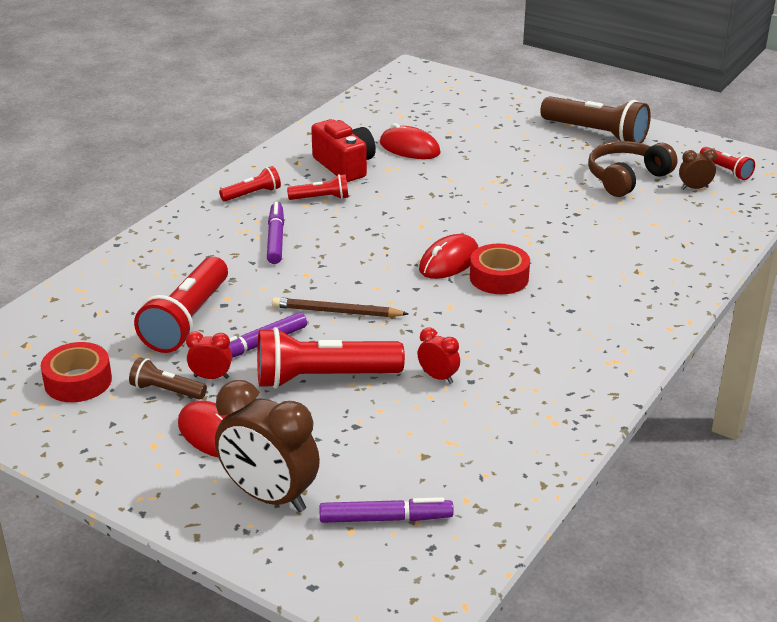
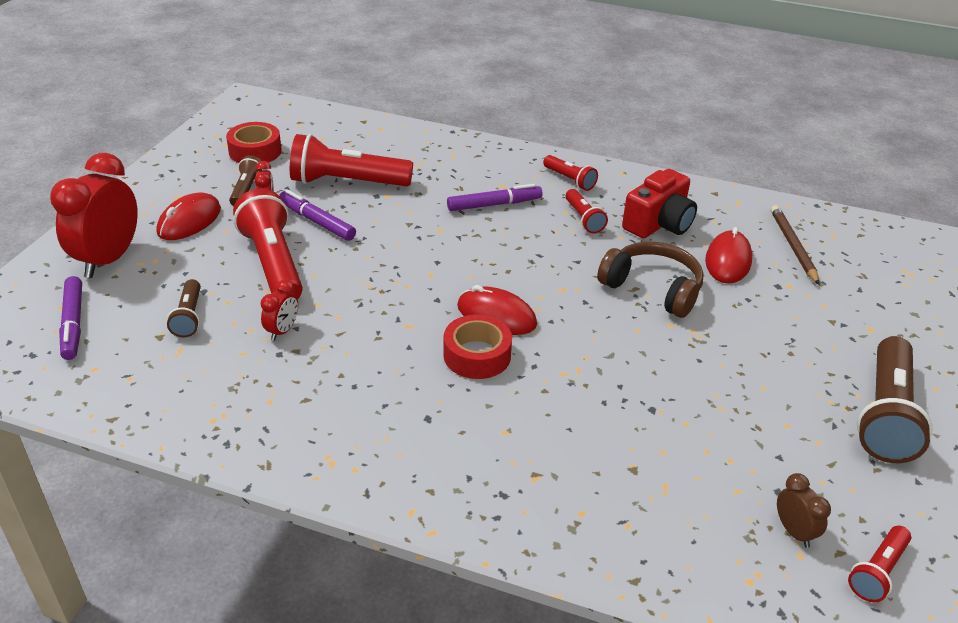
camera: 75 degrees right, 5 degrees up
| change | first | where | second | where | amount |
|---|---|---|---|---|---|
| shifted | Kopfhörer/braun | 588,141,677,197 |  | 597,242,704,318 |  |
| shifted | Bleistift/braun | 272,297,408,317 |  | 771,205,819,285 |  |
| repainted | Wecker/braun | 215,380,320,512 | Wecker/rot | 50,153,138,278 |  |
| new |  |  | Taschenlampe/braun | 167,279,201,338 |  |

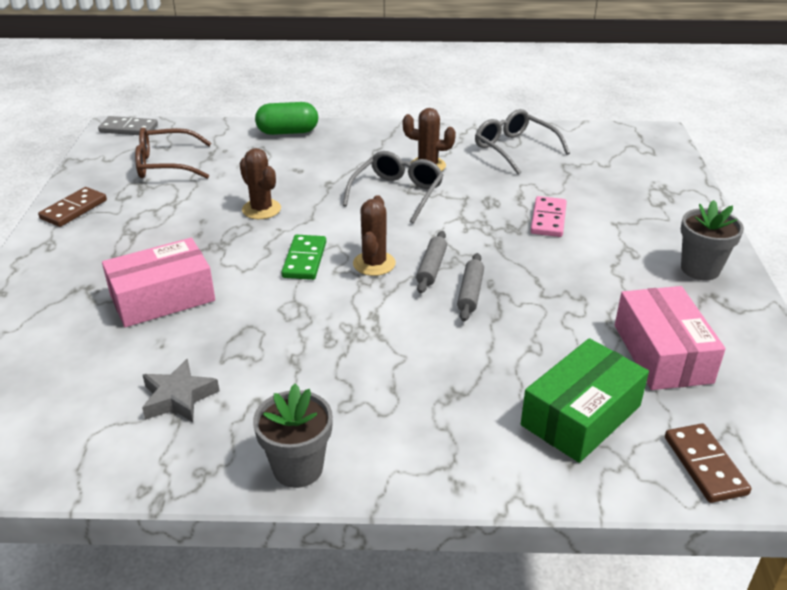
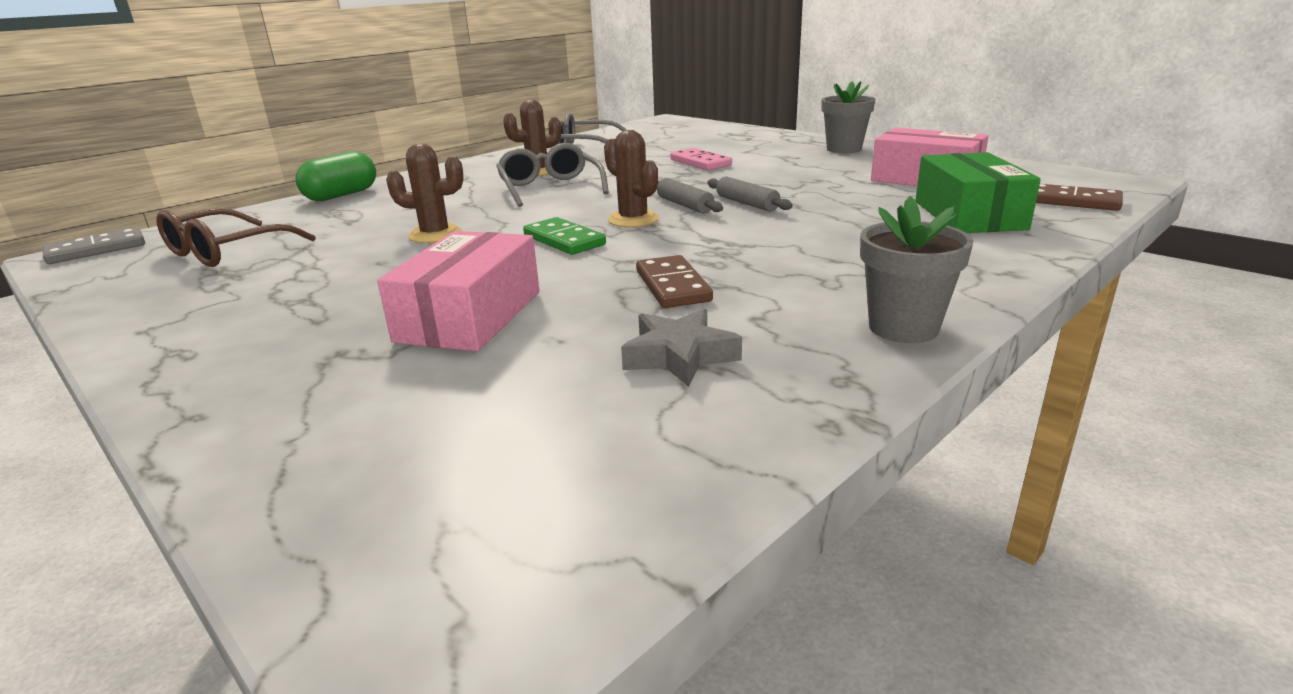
camera: 45 degrees left, 10 degrees down
| change | first | where | second | where | amount |
|---|---|---|---|---|---|
| shifted | Dominostein/braun | 38,187,107,227 |  | 636,255,713,308 |  |

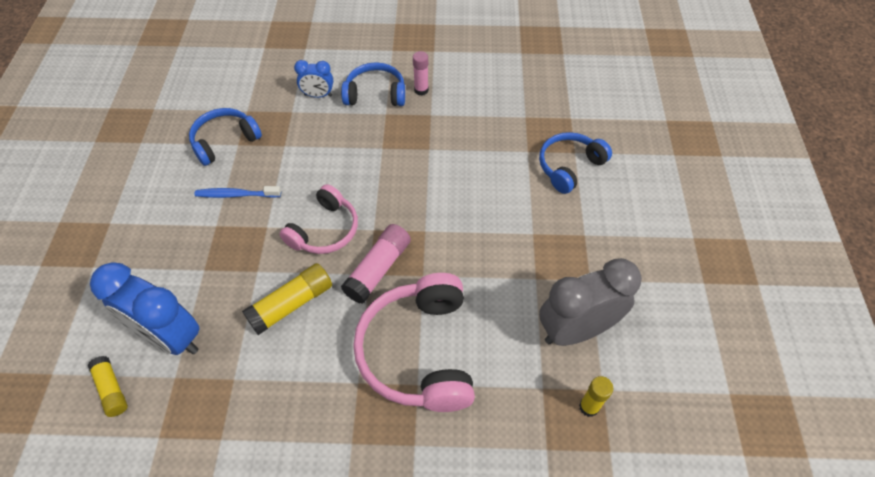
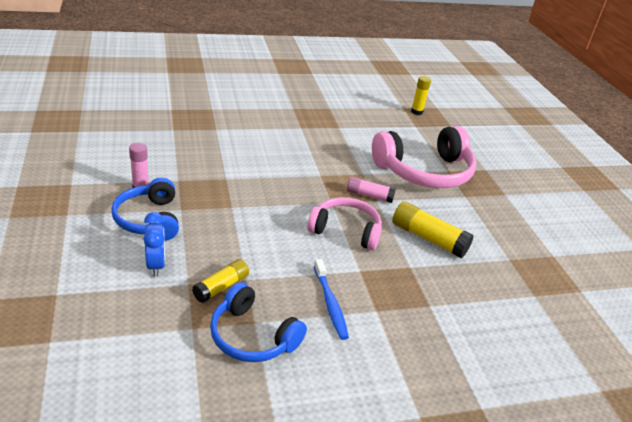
camera: 110 degrees left, 20 degrees down
| change | first | where | second | where | amount |
|---|---|---|---|---|---|
| gone | Kopfhörer/blau | 539,132,612,194 |  |  |  |
| scaled | Klebestift/rosa | 341,224,411,304 |  | 347,177,396,203 | x0.65 |
| gone | Wecker/grau | 539,258,642,346 |  |  |  |
| gone | Wecker/blau | 90,262,200,355 |  |  |  |
| shifted | Klebestift/gelb | 88,356,128,417 |  | 192,259,249,303 |  |

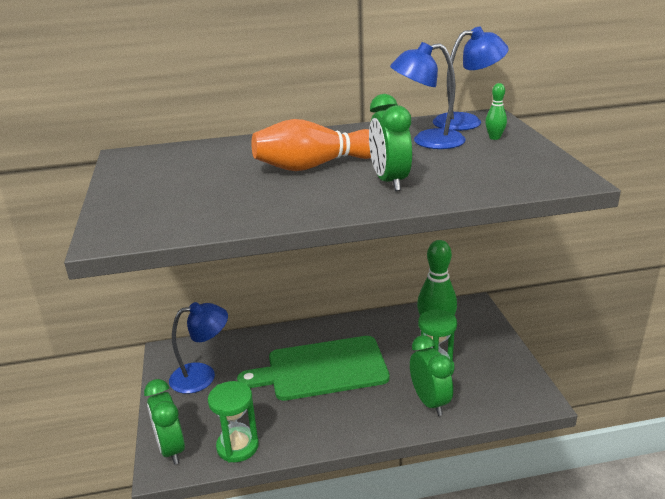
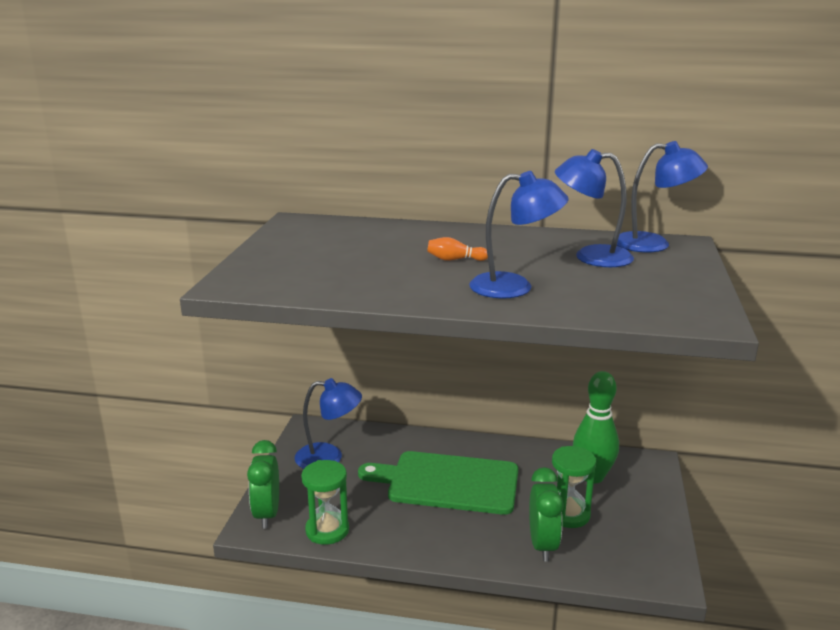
camera: 20 degrees right, 5 degrees down
| change | first | where | second | where | amount |
|---|---|---|---|---|---|
| gone | Bowlingkegel/grün | 485,83,507,140 |  |  |  |
| swapped | Wecker/grün | 369,94,412,191 | Lampe/blau | 469,171,569,299 |  |
| scaled | Bowlingkegel/orange | 252,119,371,171 |  | 427,237,488,261 | x0.44 |

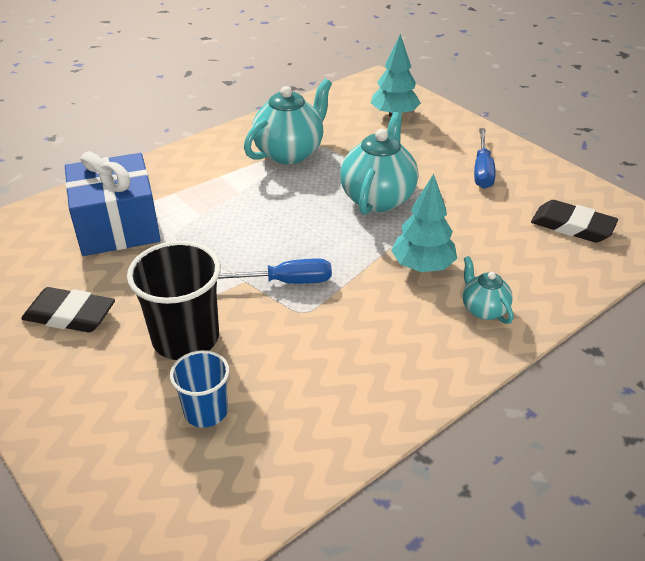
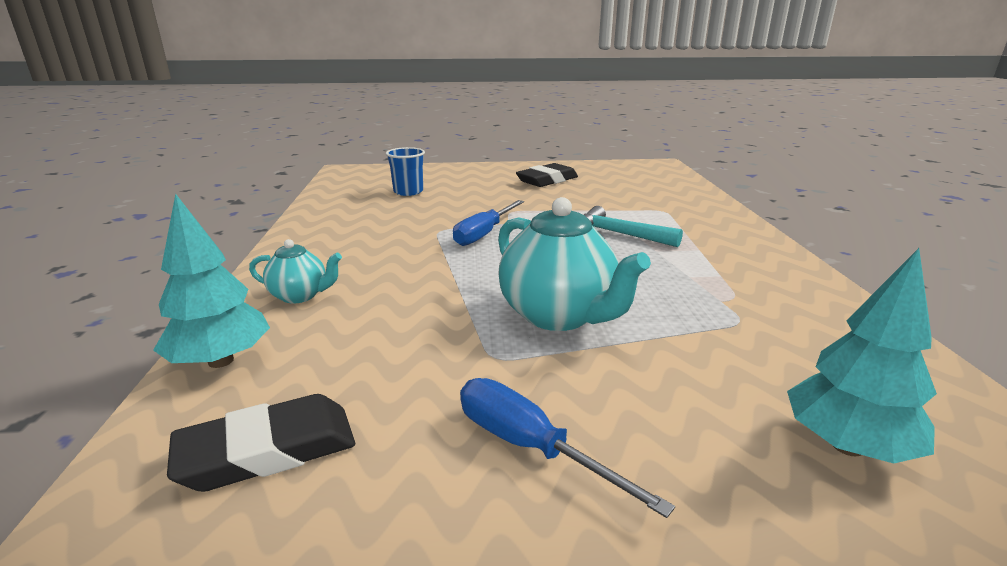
camera: 125 degrees right, 15 degrees down
| change | first | where | second | where | amount |
|---|---|---|---|---|---|
| gone | Teekanne/türkis | 244,79,332,164 |  |  |  |
| gone | Geschenk/blau | 65,151,161,256 |  |  |  |
| shifted | Baum/türkis | 391,174,457,272 |  | 153,194,270,368 |  |
| gone | Becher/schwarz | 127,241,221,360 |  |  |  |
| new |  |  | Hammer/türkis | 584,206,683,247 |  |

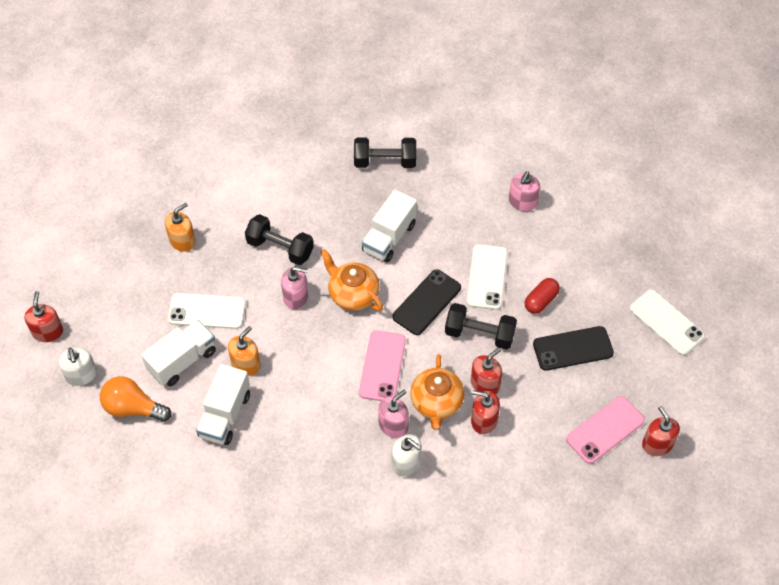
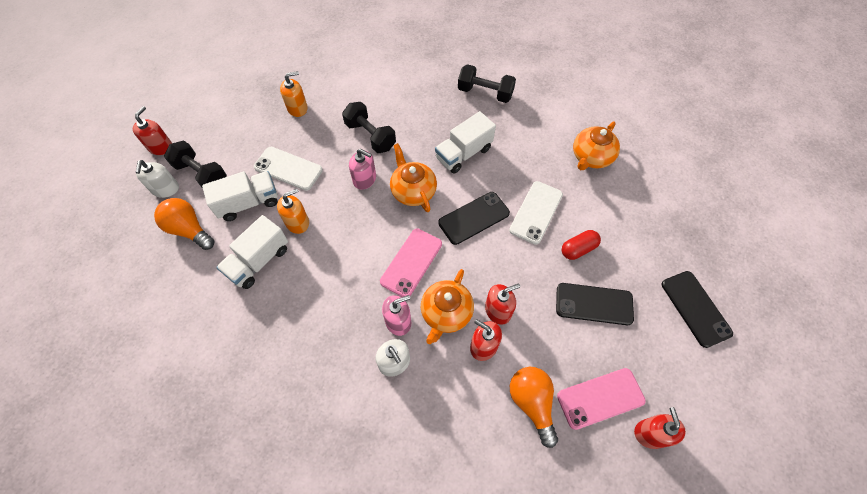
camera: 20 degrees right, 5 degrees up
| change | first | where | second | where | amount |
|---|---|---|---|---|---|
| swapped | Seifenspender/rosa | 509,171,540,211 | Teekanne/orange | 573,121,620,170 |  |
| repainted | Handy/weiß | 629,289,705,355 | Handy/schwarz | 662,271,733,348 |  |
| shifted | Hantel/schwarz | 445,303,517,350 |  | 164,140,227,188 |  |
| new |  |  | Glühbirne/orange | 510,367,558,448 |  |

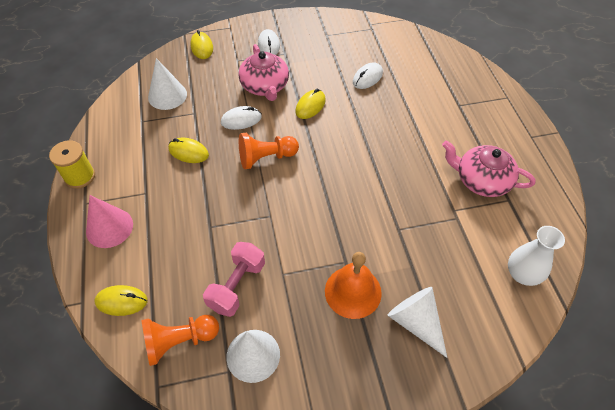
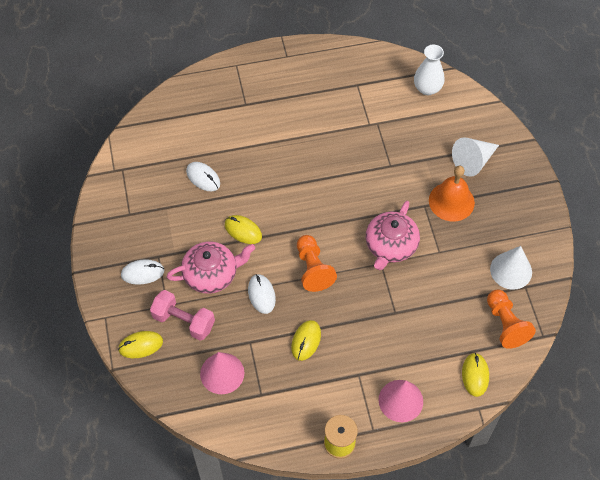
camera: 90 degrees left, 5 degrees up
| change | first | where | second | where | amount |
|---|---|---|---|---|---|
| repainted | Kegel/weiß | 148,58,187,110 | Kegel/rosa | 200,352,244,394 |  |
| shifted | Teekanne/rosa | 442,140,536,197 |  | 366,201,420,270 |  |
| shifted | Hantel/rosa | 203,242,265,317 |  | 150,290,215,341 |  |

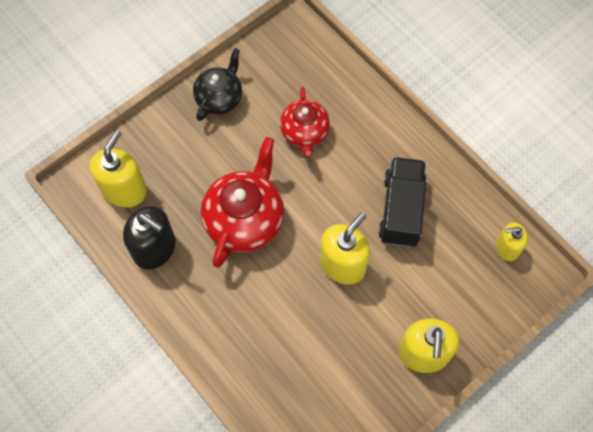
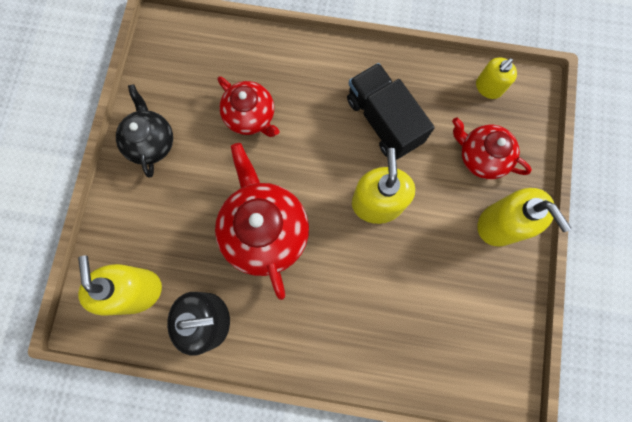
camera: 40 degrees left, 10 degrees up
| change | first | where | second | where | amount |
|---|---|---|---|---|---|
| new |  |  | Teekanne/rot | 452,117,532,179 |  |

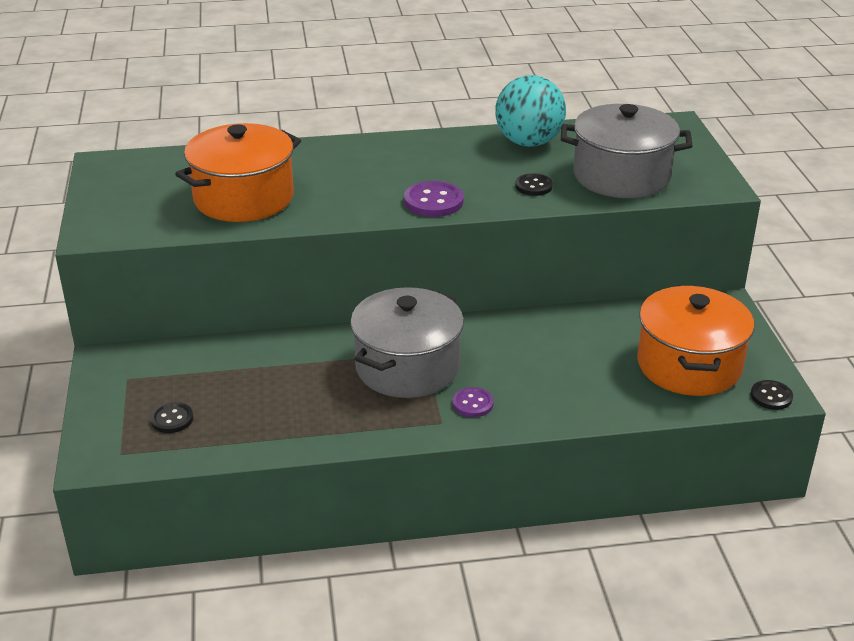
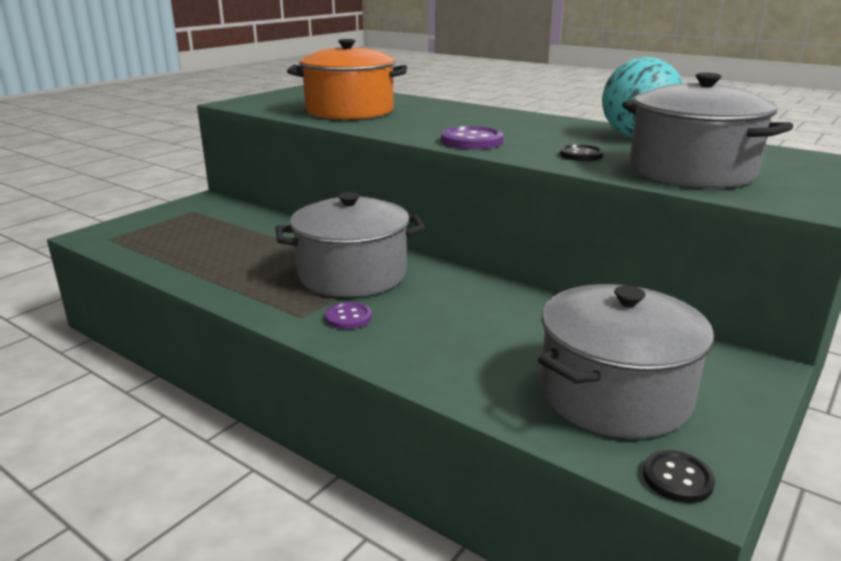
camera: 45 degrees right, 10 degrees down
| change | first | where | second | where | amount |
|---|---|---|---|---|---|
| repainted | Kochtopf/orange | 637,285,754,396 | Kochtopf/grau | 538,284,714,438 |  |
| gone | Knopf/schwarz | 150,402,193,433 |  |  |  |

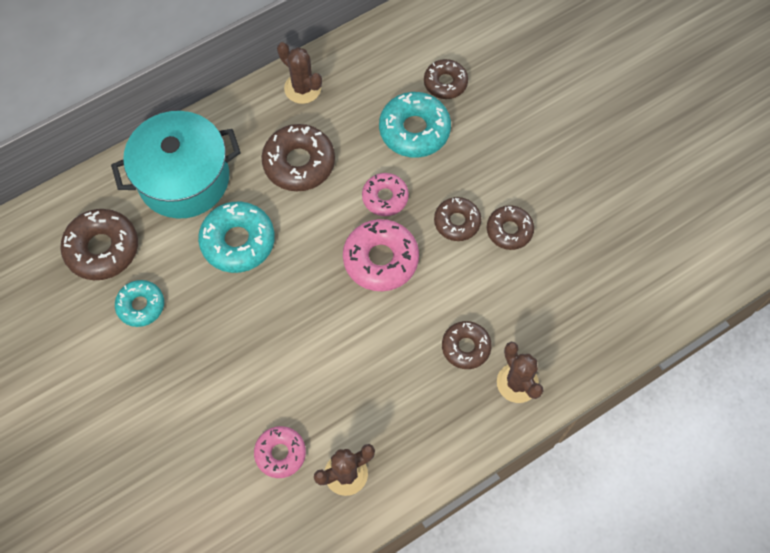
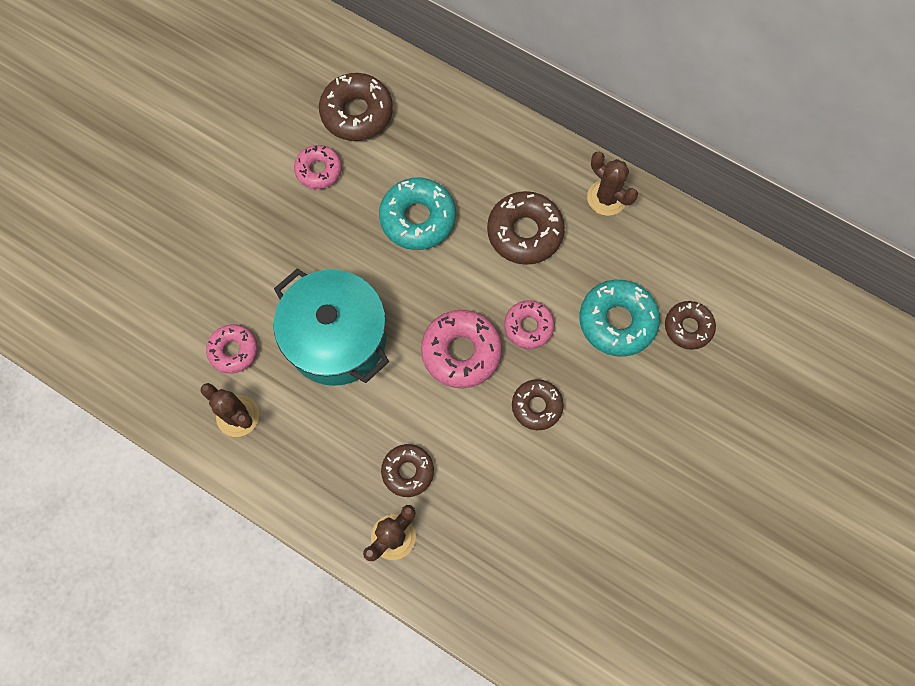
camera: 65 degrees right, 5 degrees up
| change | first | where | second | where | amount |
|---|---|---|---|---|---|
| rotated | Kaktus/braun | 277,42,322,104 |  | 587,152,638,216 | 60 degrees counterclockwise |
| shifted | Kochtopf/türkis | 111,111,241,218 |  | 274,268,389,386 |  |
| gone | Donut/braun | 487,205,534,250 |  |  |  |
| repainted | Donut/türkis | 115,280,164,327 | Donut/rosa | 294,145,342,189 |  |

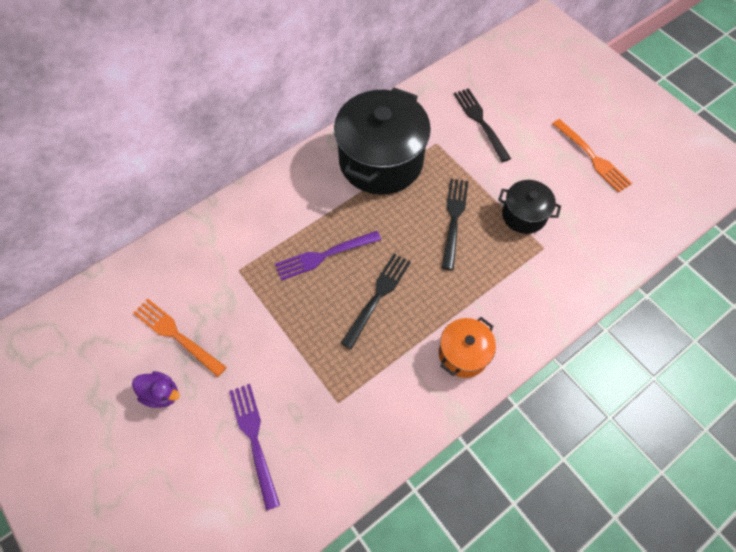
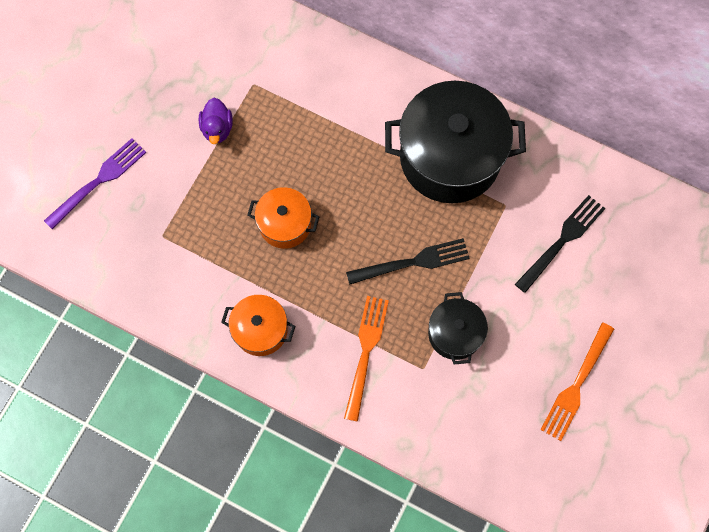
camera: 65 degrees right, 10 degrees up
| change | first | where | second | where | amount |
|---|---|---|---|---|---|
| gone | Gabel/lila | 275,231,381,281 |  |  |  |
| swapped | Gabel/schwarz | 341,253,411,349 | Kochtopf/orange | 247,187,319,249 |  |
| shifted | Gabel/orange | 133,298,227,377 |  | 344,296,389,422 |  |
| shifted | Ente/lila | 132,371,180,408 |  | 199,98,233,144 |  |

